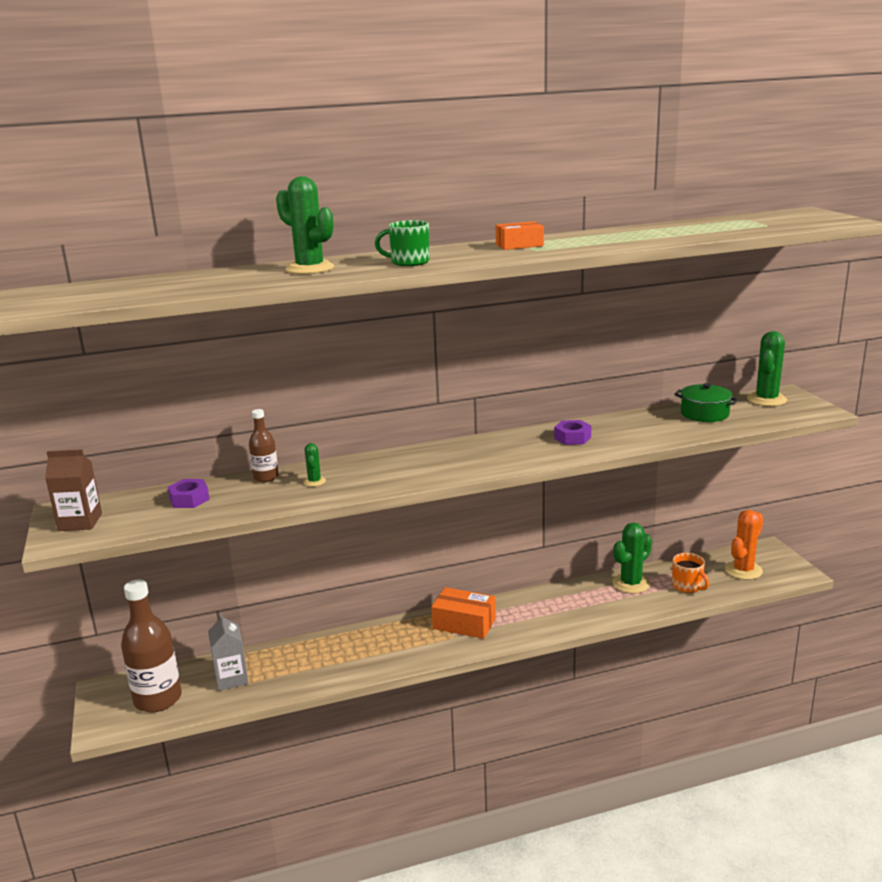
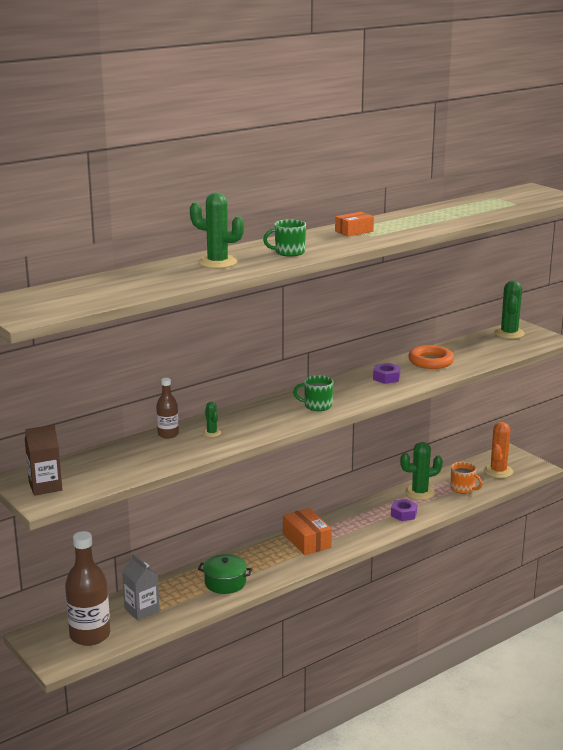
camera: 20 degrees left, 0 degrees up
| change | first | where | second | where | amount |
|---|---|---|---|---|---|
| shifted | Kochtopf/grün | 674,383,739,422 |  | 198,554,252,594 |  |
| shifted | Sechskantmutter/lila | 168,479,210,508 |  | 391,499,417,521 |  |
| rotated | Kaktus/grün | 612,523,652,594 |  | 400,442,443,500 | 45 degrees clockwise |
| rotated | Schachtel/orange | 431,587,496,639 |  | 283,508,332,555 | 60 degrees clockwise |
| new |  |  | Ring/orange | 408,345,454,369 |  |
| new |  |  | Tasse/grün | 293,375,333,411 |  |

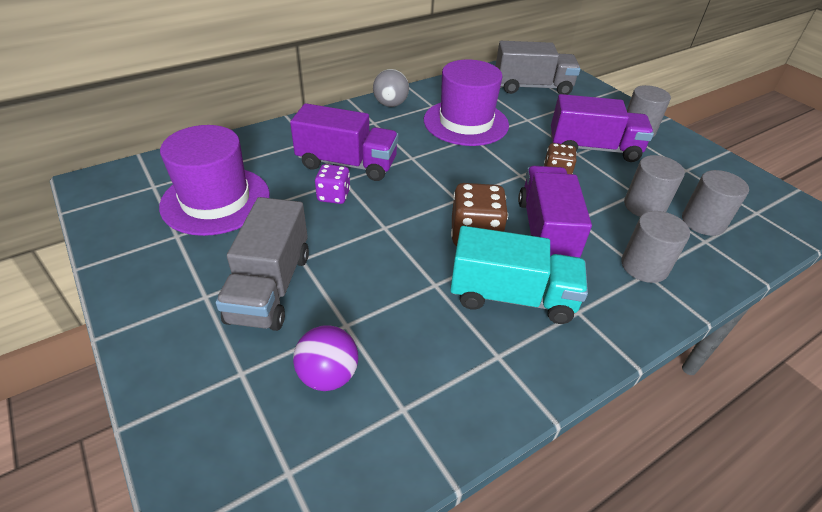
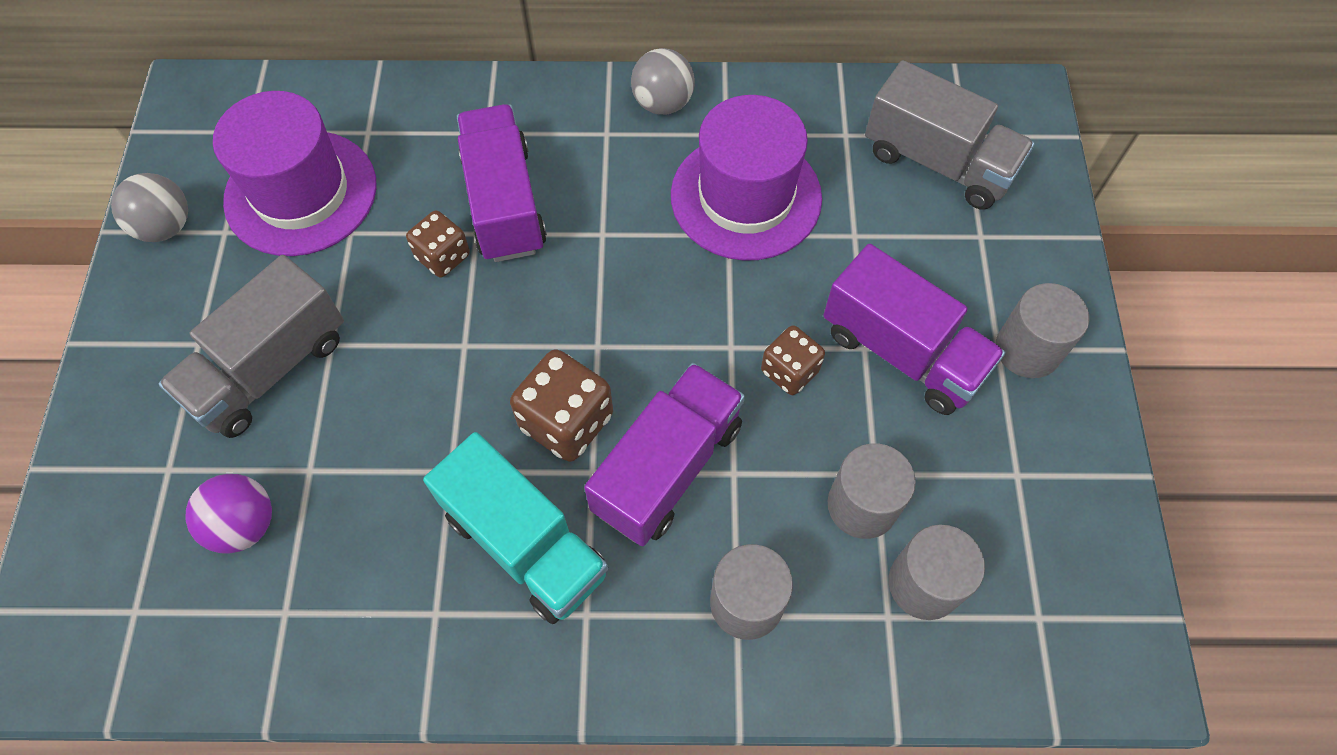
camera: 35 degrees right, 20 degrees up
| change | first | where | second | where | amount |
|---|---|---|---|---|---|
| rotated | Lastwagen/lila | 290,103,398,181 |  | 457,104,547,262 | 150 degrees counterclockwise |
| repainted | Spielwürfel/lila | 315,164,350,204 | Spielwürfel/braun | 406,210,470,277 |  |
| new |  |  | Ball/grau | 111,173,188,242 |  |

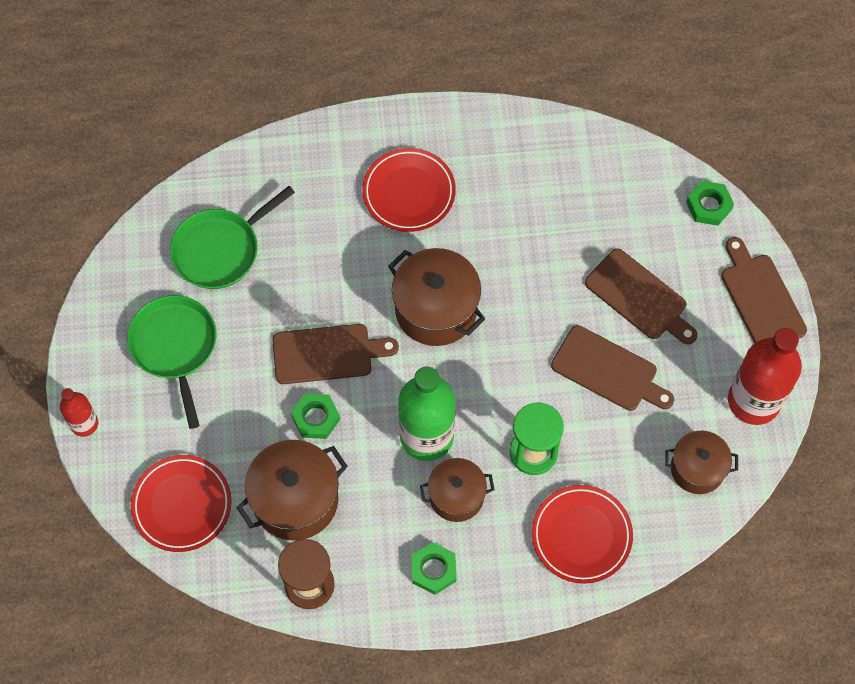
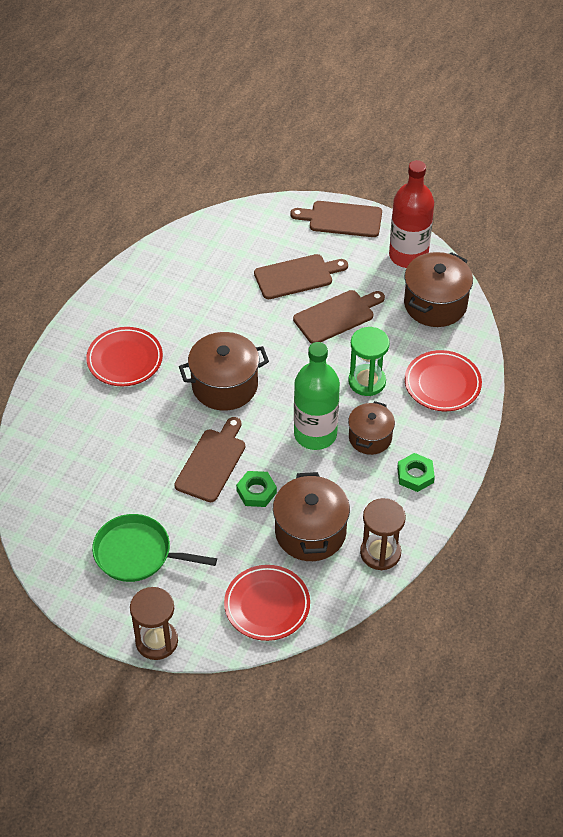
camera: 60 degrees left, 15 degrees down
| change | first | where | second | where | amount |
|---|---|---|---|---|---|
| gone | Sechskantmutter/grün | 686,181,734,226 |  |  |  |
| gone | Pfanne/grün | 170,186,295,289 |  |  |  |
| swapped | Flasche/rot | 60,388,98,437 | Sanduhr/braun | 130,587,178,660 |  |
| scaled | Kochtopf/braun | 665,431,738,494 |  | 404,252,473,327 | x1.56 |

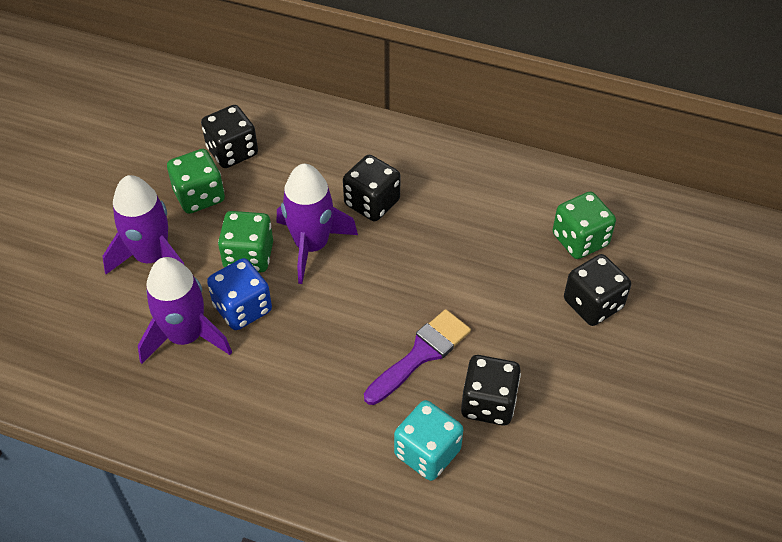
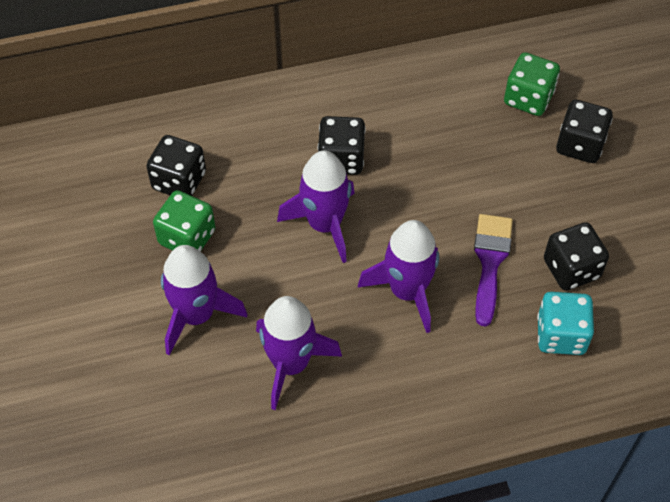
camera: 35 degrees left, 5 degrees up
| change | first | where | second | where | amount |
|---|---|---|---|---|---|
| gone | Spielwürfel/grün | 218,211,273,273 |  |  |  |
| gone | Spielwürfel/blau | 207,258,272,330 |  |  |  |
| new |  |  | Rakete/lila | 358,220,439,333 |  |

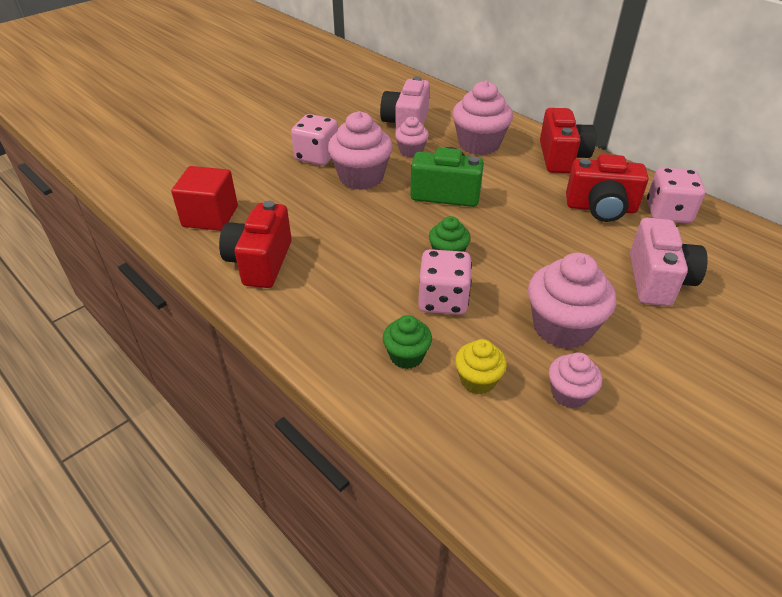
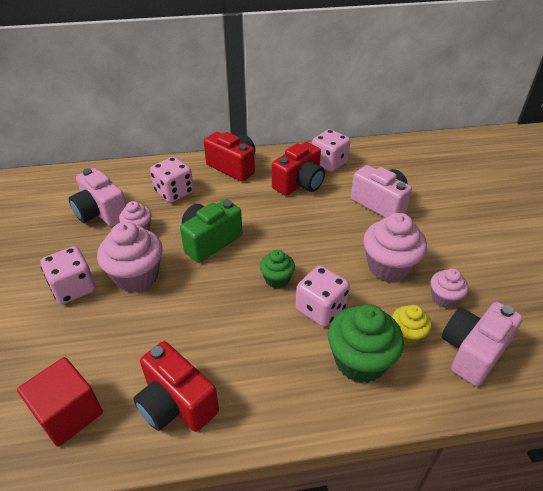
camera: 55 degrees left, 0 degrees up
| change | first | where | second | where | amount |
|---|---|---|---|---|---|
| swapped | Muffin/rosa | 452,81,513,155 | Spielwürfel/rosa | 150,157,194,203 |  |
| scaled | Muffin/grün | 383,315,432,369 |  | 328,304,404,383 | x1.78 |
| new |  |  | Kamera/rosa | 442,302,523,386 |  |

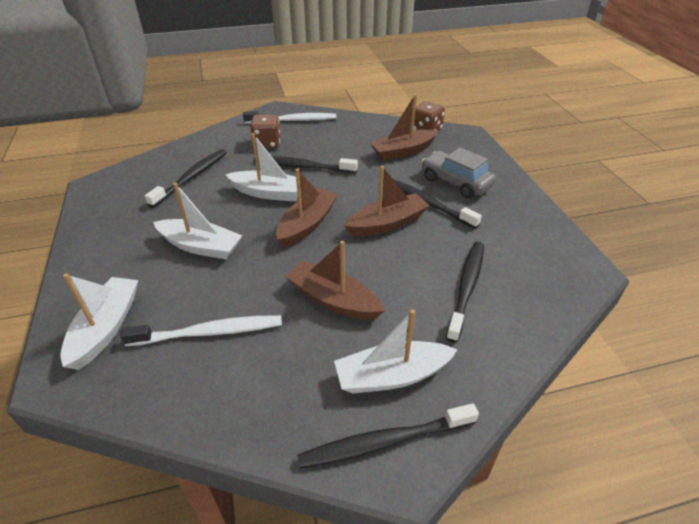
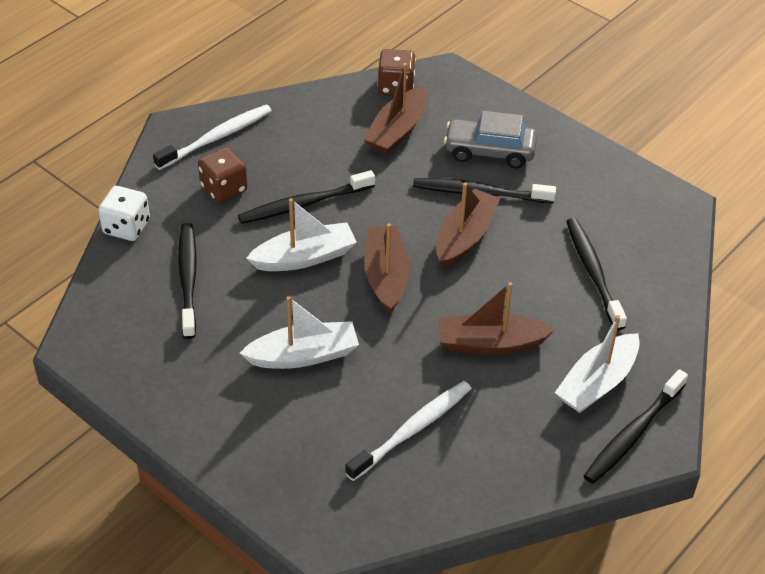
camera: 35 degrees left, 5 degrees up
| change | first | where | second | where | amount |
|---|---|---|---|---|---|
| gone | Boot/weiß | 60,273,138,370 |  |  |  |
| new |  |  | Spielwürfel/weiß | 98,186,150,241 |  |

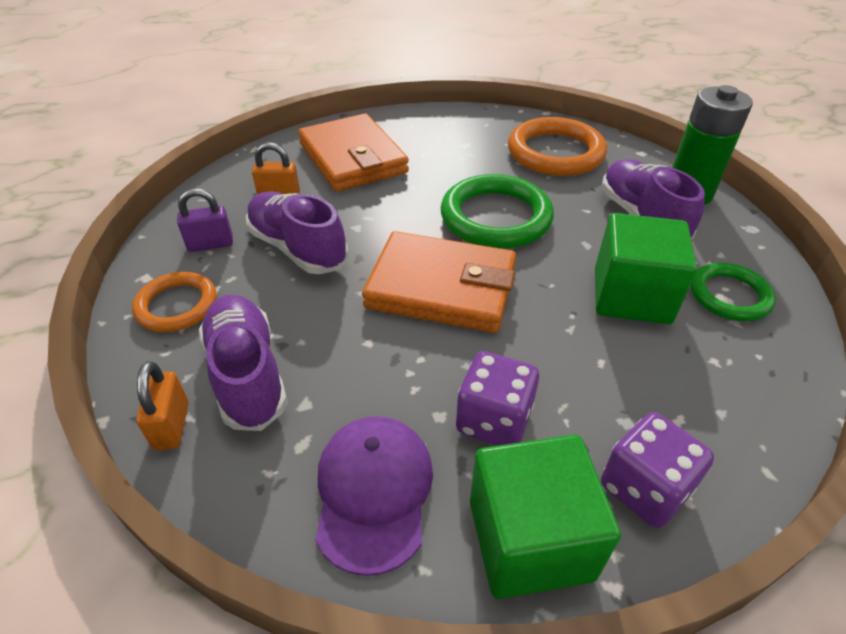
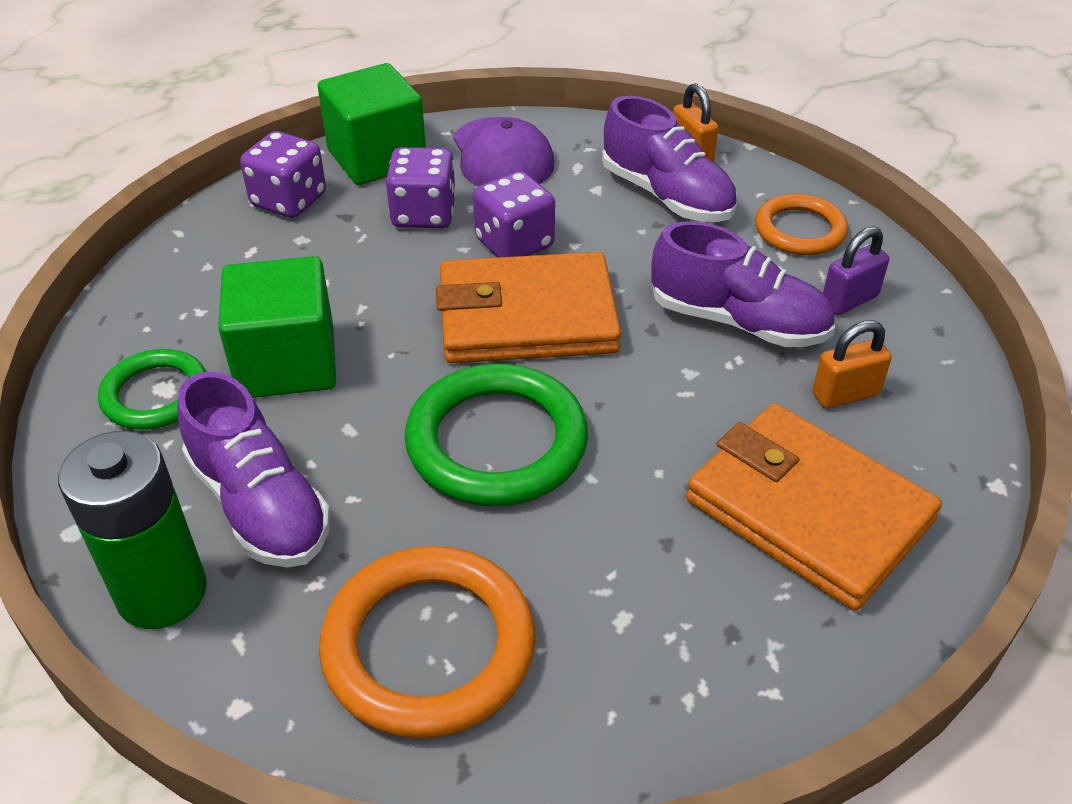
camera: 160 degrees right, 0 degrees up
| change | first | where | second | where | amount |
|---|---|---|---|---|---|
| new |  |  | Spielwürfel/lila | 473,171,555,257 |  |

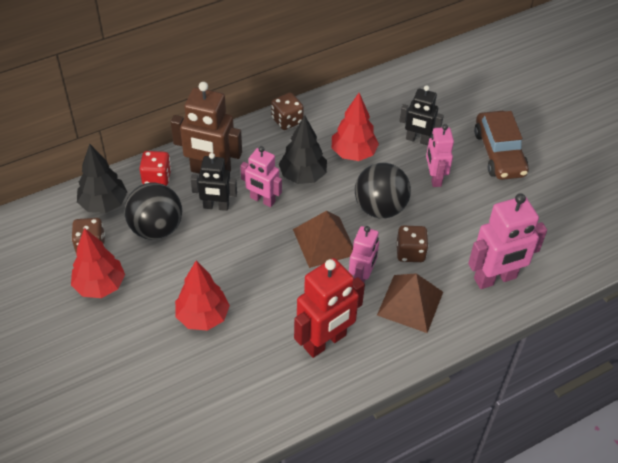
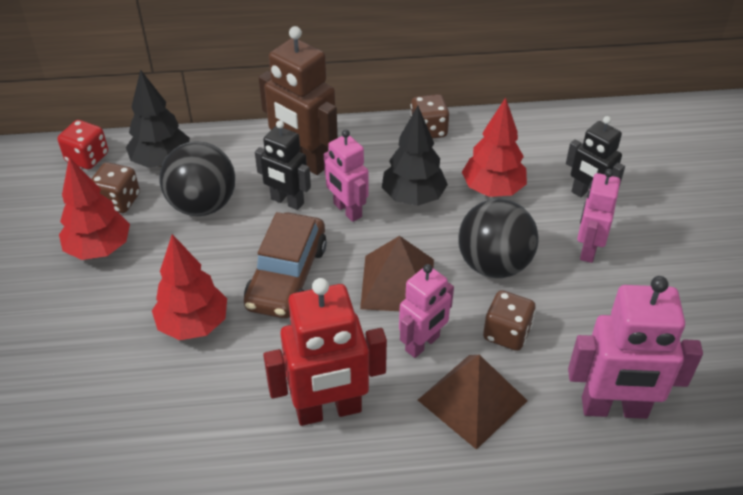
camera: 25 degrees right, 5 degrees down
| change | first | where | second | where | amount |
|---|---|---|---|---|---|
| shifted | Auto/braun | 474,111,529,180 |  | 244,212,327,319 |  |
| shifted | Spielwürfel/rot | 139,151,171,186 |  | 57,120,108,170 |  |

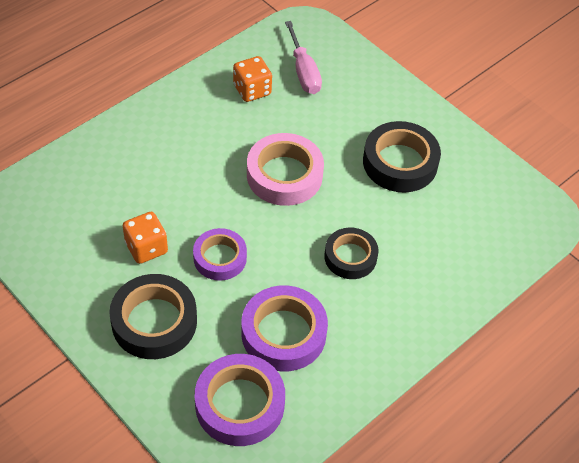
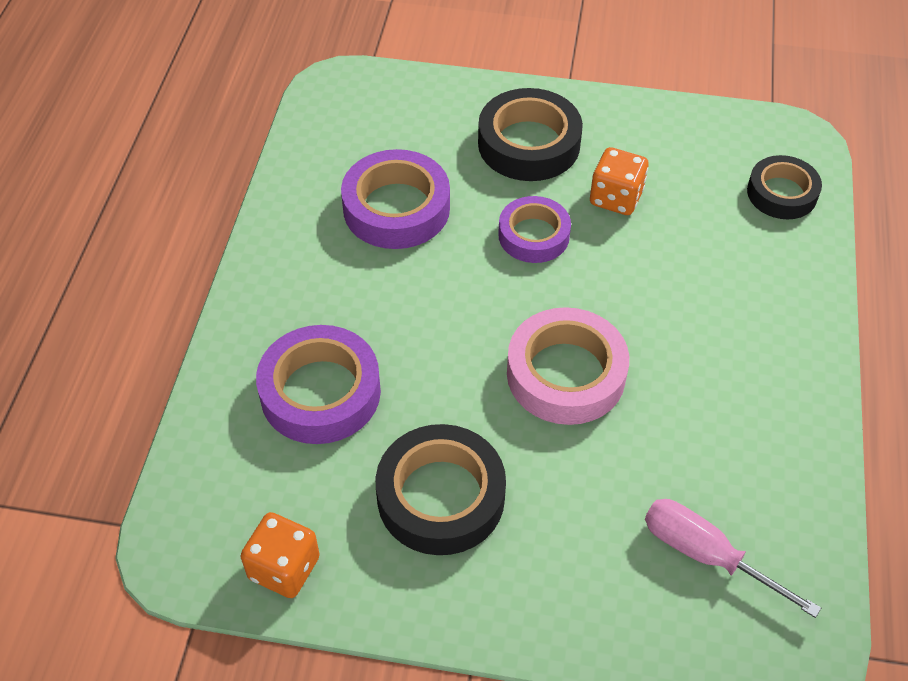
camera: 145 degrees right, 0 degrees up
| change | first | where | second | where | amount |
|---|---|---|---|---|---|
| shifted | Spielwürfel/orange | 233,56,272,102 |  | 240,512,320,598 |  |
| shifted | Klebeband/schwarz | 324,228,379,279 |  | 747,155,822,219 |  |
| shifted | Klebeband/lila | 195,354,285,446 |  | 256,325,381,444 |  |

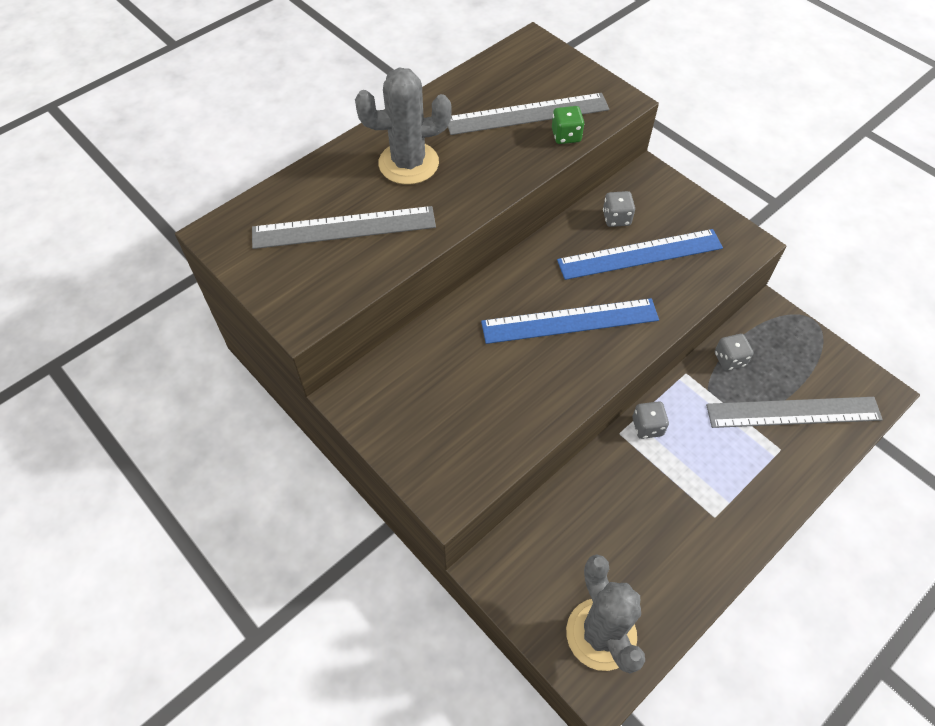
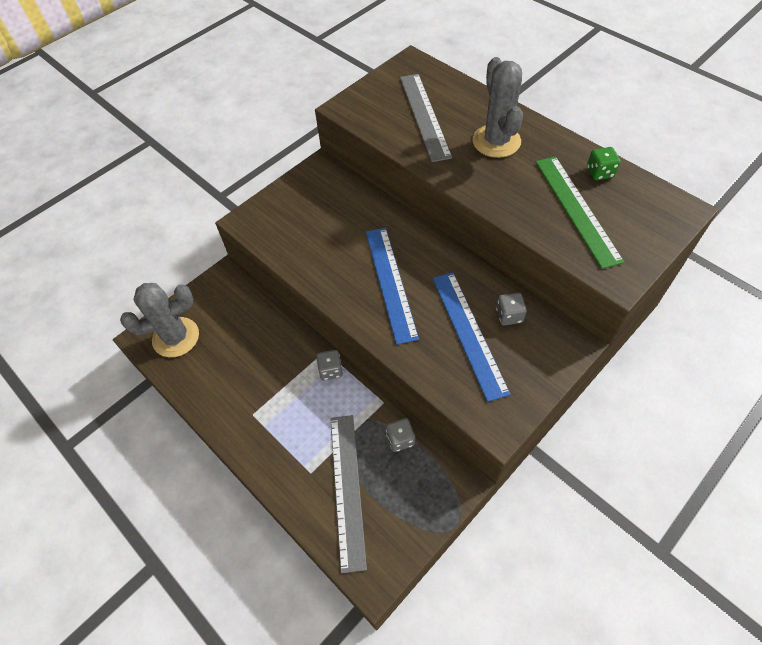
camera: 90 degrees right, 0 degrees up
| change | first | where | second | where | amount |
|---|---|---|---|---|---|
| repainted | Lineal/grau | 448,93,610,135 | Lineal/grün | 536,156,624,269 |  |
| shifted | Spielwürfel/grün | 552,106,584,144 |  | 587,147,621,180 |  |

